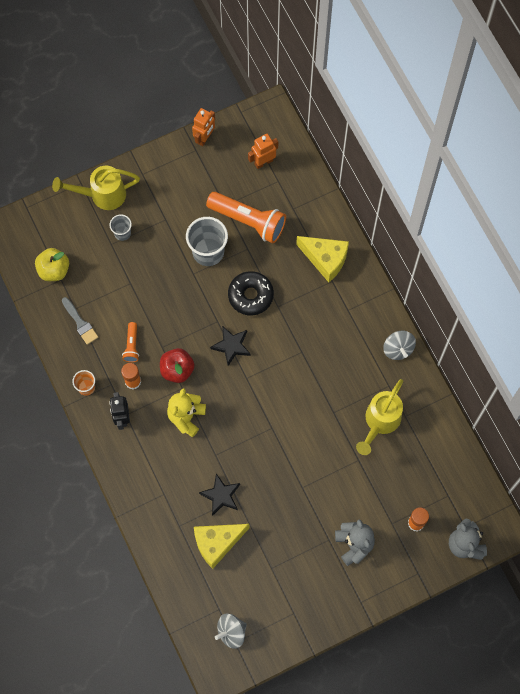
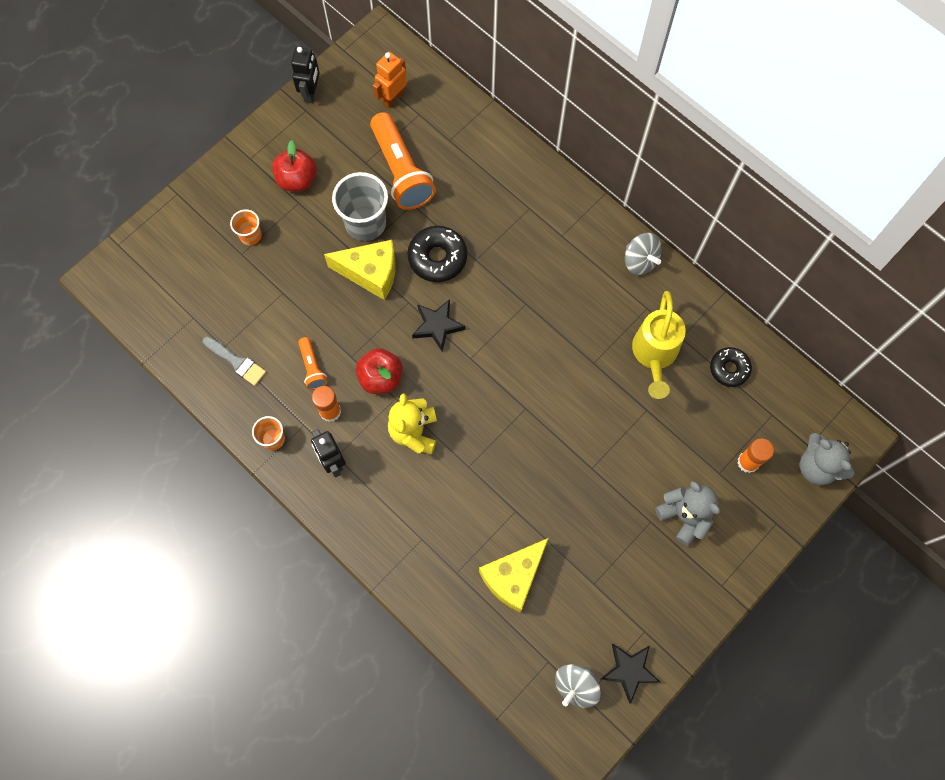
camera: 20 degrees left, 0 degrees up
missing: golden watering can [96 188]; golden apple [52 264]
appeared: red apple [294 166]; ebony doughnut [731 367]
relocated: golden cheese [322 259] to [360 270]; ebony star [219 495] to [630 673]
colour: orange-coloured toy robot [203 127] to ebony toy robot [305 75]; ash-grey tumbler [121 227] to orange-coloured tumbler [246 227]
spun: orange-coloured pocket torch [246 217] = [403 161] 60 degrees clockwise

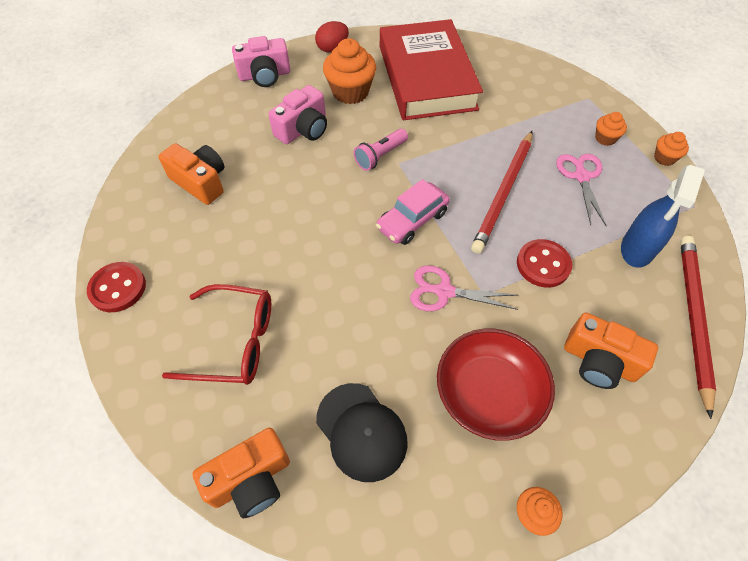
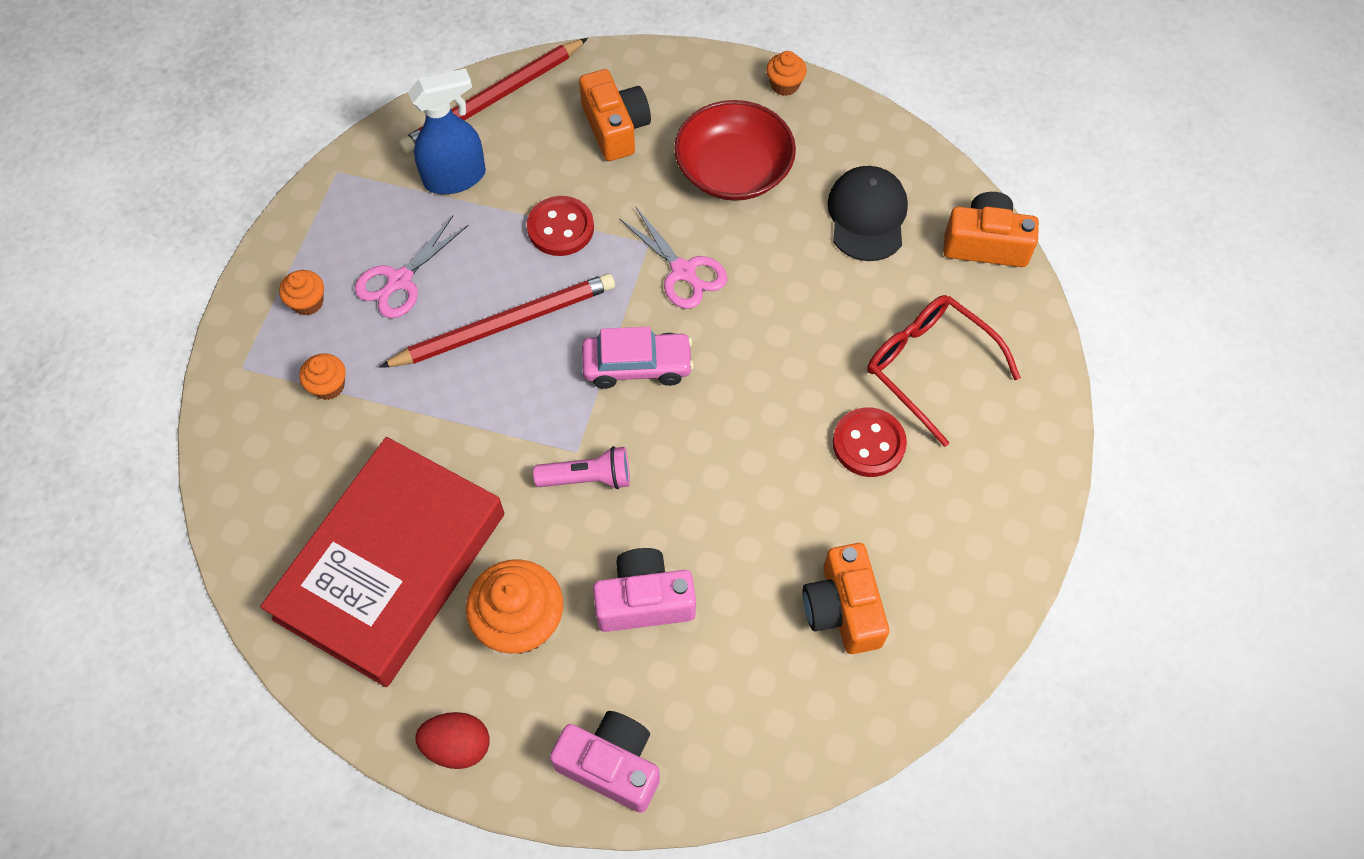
camera: 140 degrees left, 5 degrees up
relocated: orange-coloured fairy cake [671 149] to [322 376]; red shirt button [116 287] to [870 442]

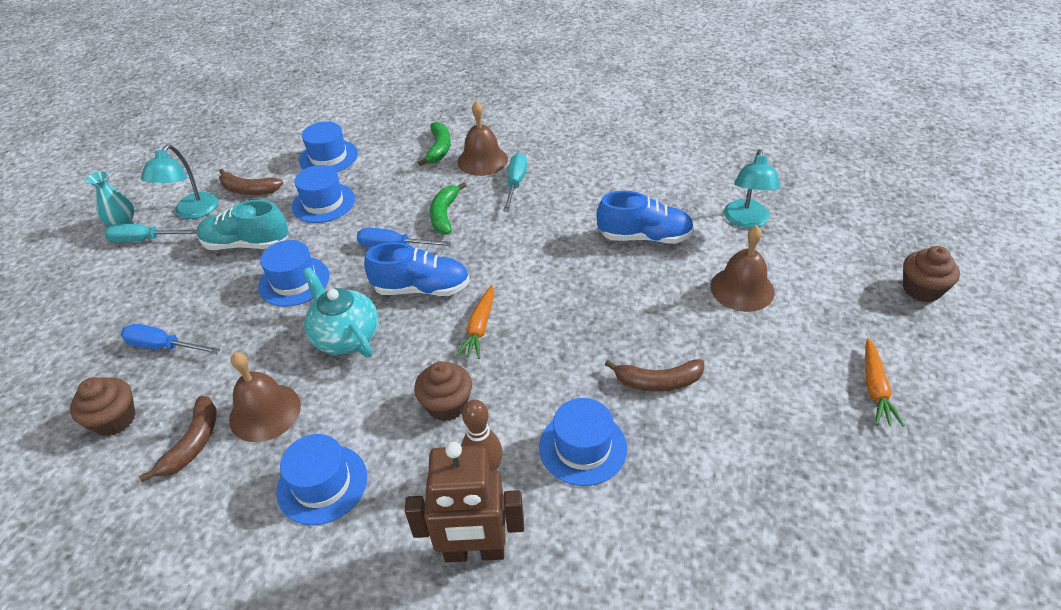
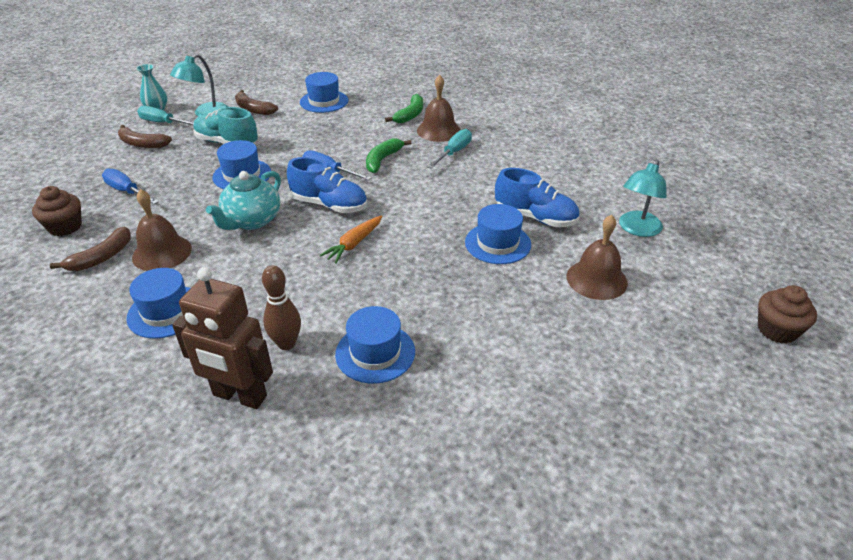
camera: 20 degrees right, 5 degrees down
missing: orange-coloured toy carrot [885 383]; dark brown fairy cake [443 391]
relocated: blue hat [323 194] to [498 234]; dark brown toy banana [654 375] to [145 136]
spun: aqua teapot [340 312] = [243 200] 135 degrees counterclockwise

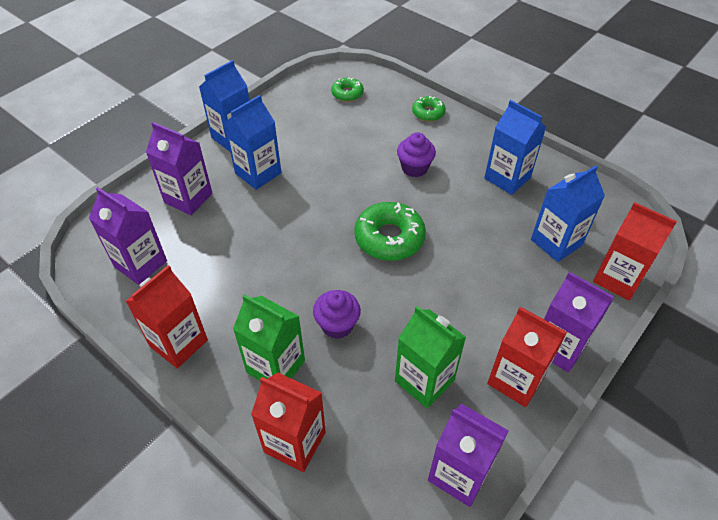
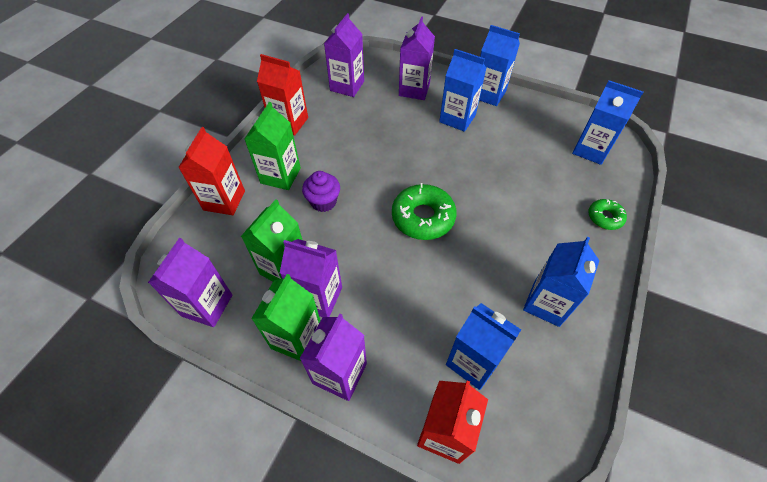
camera: 75 degrees right, 5 degrees up
missing: purple fairy cake [416 154]
appeared: purple carton [311 278]
exchanged: green doughnut [347 89] to blue carton [607 122]
colour: red carton [527 357] to green carton [286 317]

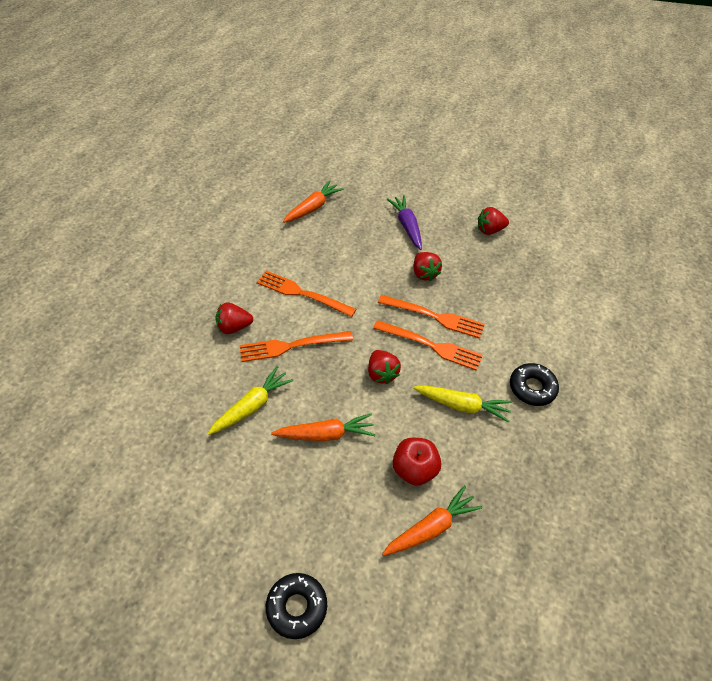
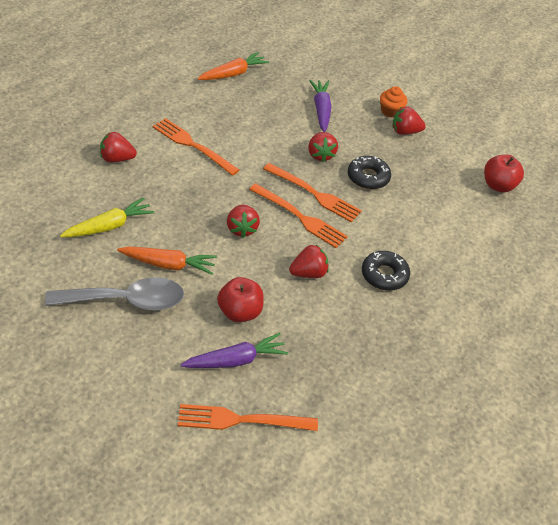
camera: 10 degrees right, 5 degrees down
appeared: orange-coloured fairy cake [393 102]; red apple [504 173]; ash-grey teaspoon [114 294]
relocated: orange-coloured dinner fork [296 346] to [248 417]; ebony doughnut [296 606] to [369 172]
exchanged: golden toy carrot [462 404] to red strawberry [309 261]
colour: orange-coloured toy carrot [432 520] to purple toy carrot [234 350]

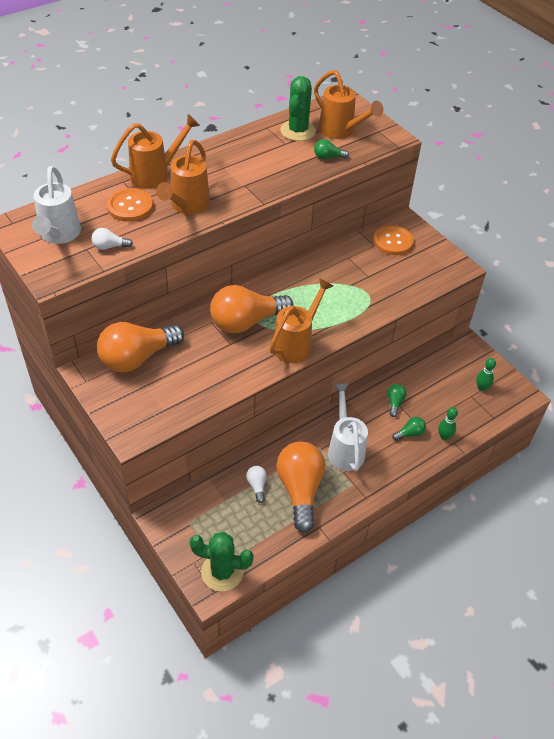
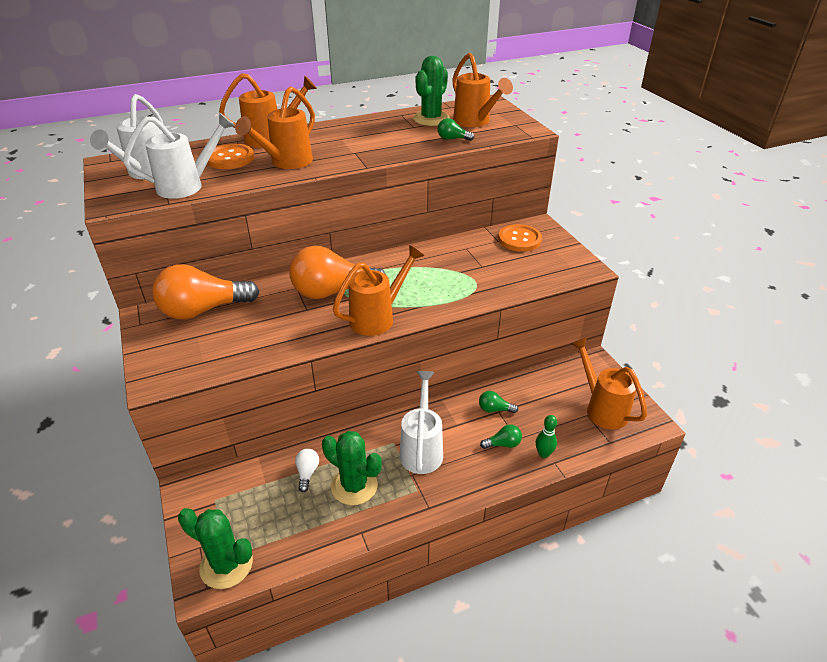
camera: 15 degrees right, 10 degrees down
exchanged: snow-white bulb [112 239] to snow-white watering can [179 155]; green tenpin [486 374] to orange-coloured watering can [609 383]; orange-coloured bulb [301 487] to green cactus [352 468]
spun: green bulb [396 400] = [498 402] 105 degrees counterclockwise

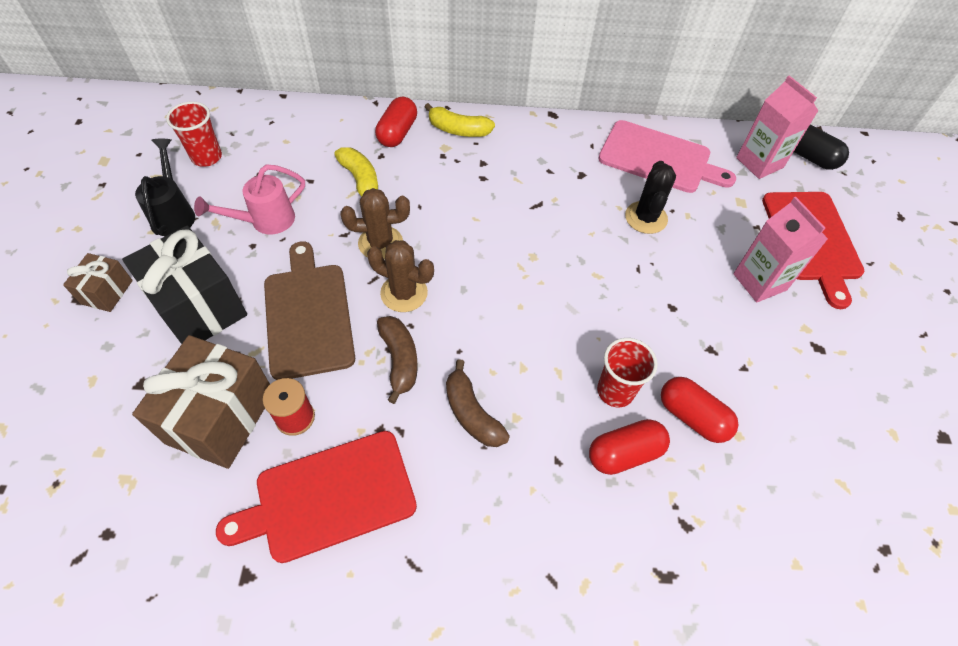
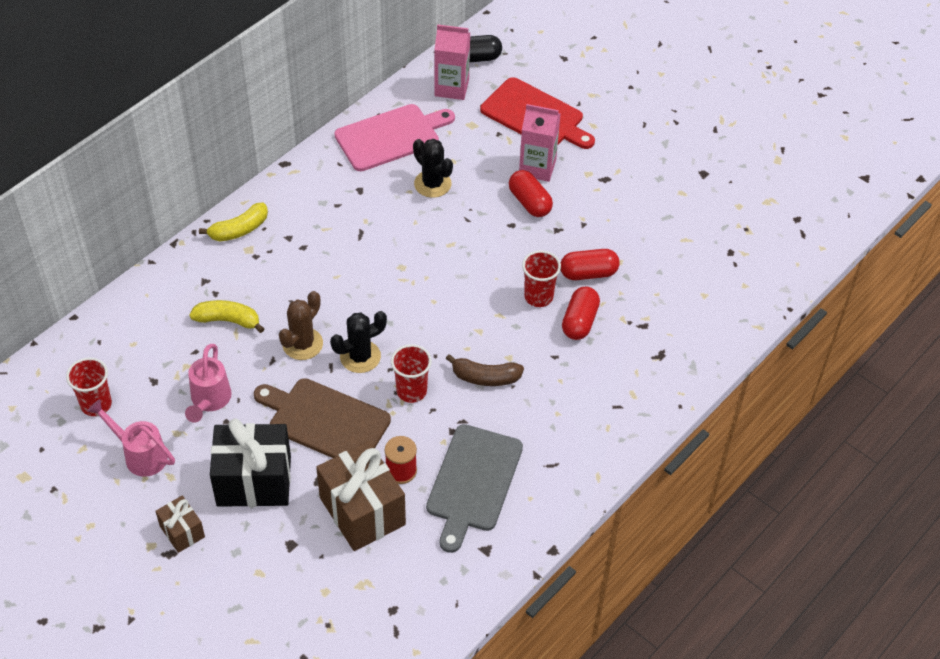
camera: 50 degrees left, 5 degrees down
relocated: red pill [396 122] to [531 193]
exchanged: dark brown toy banana [397 360] to red tumbler [411 373]
colour: ebony watering can [165 187] to rose-pink watering can [131 438]; dark brown cactus [400 276] to ebony cactus [358 342]; red bread board [316 497] to ash-grey bread board [474 488]

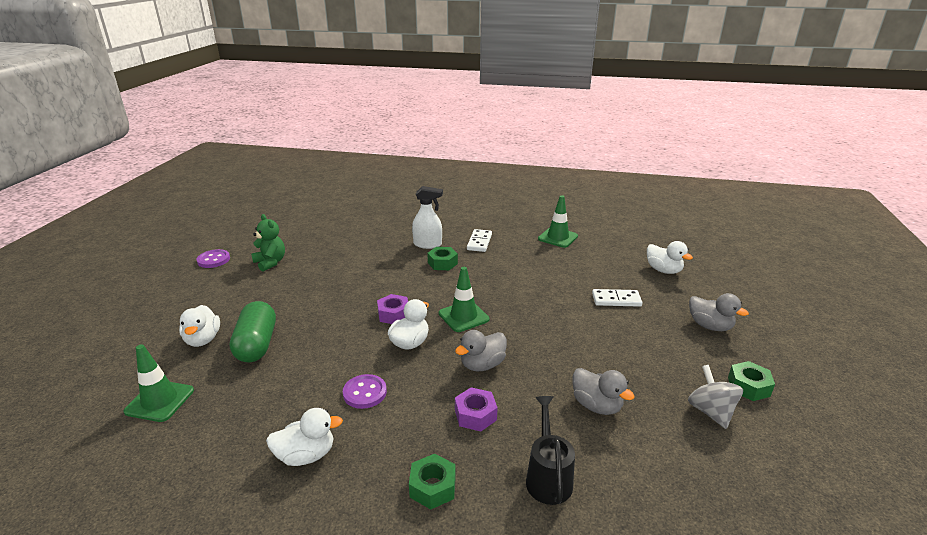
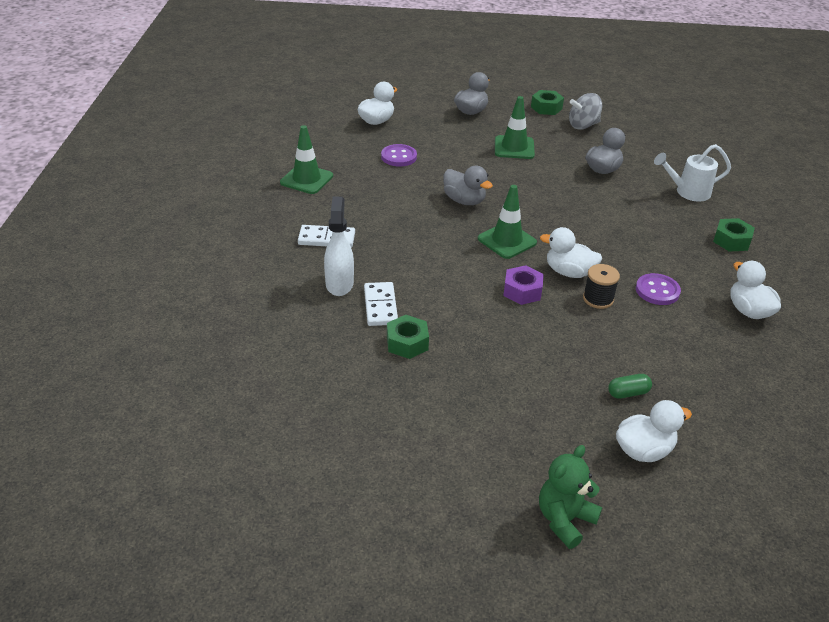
camera: 100 degrees left, 10 degrees up
missing: purple nut [476 409]
appeared: ebony spool [601 286]
relocated: green stuffed bear [268 242] to [570 497]; green nut [442 258] to [408 337]; purple shirt button [213 258] to [399 155]; snow-white domino [617 298] to [381 304]; ash-grey rubber duck [481 350] to [468 185]; green road cone [158 383] to [515 127]
colour: ebony watering can [550 450] to snow-white watering can [692 173]
size: green pill [253 331] = [630 386] x0.46

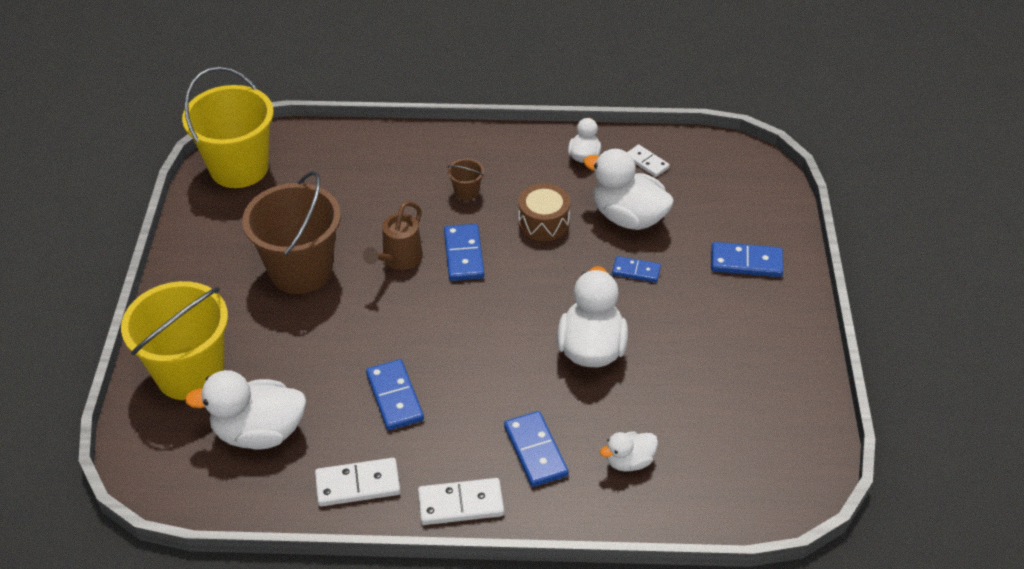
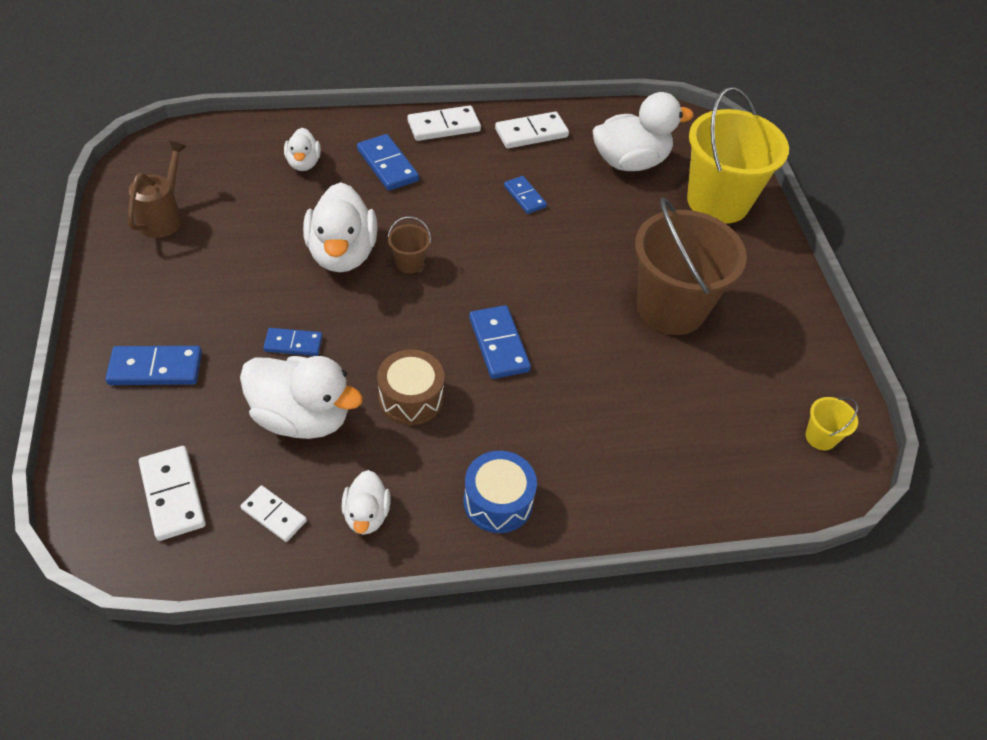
camera: 165 degrees right, 5 degrees up
appeared: snow-white domino [172 493]; blue toy drum [500 492]
relocated: dark brown sand bucket [466 180] to [409 245]; dark brown watering can [393 235] to [157 189]
spun: snow-white rubber duck [629 452] = [302 149] 120 degrees clockwise
size: golden sand bucket [228 127] = [831 423] x0.40; blue domino [395 394] = [525 195] x0.65

